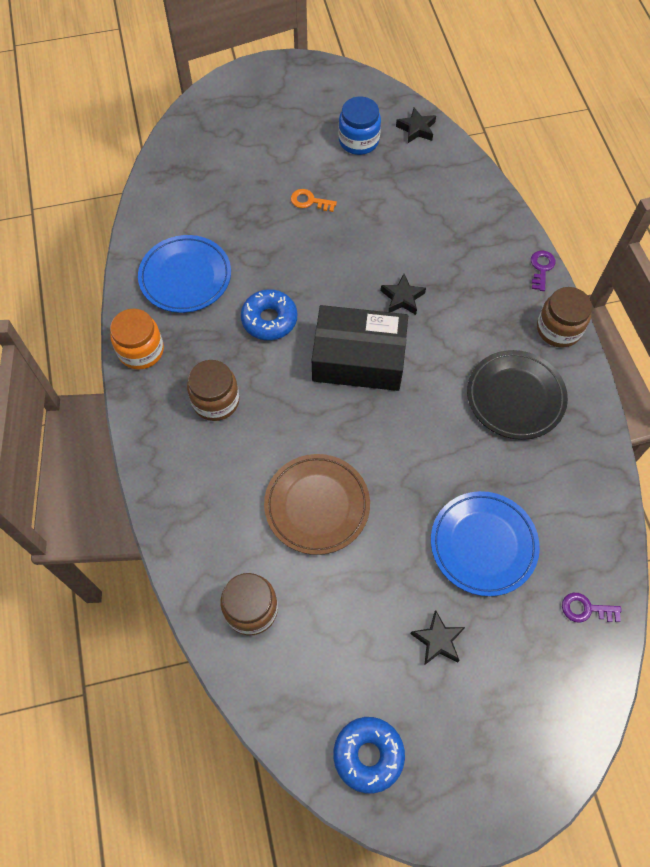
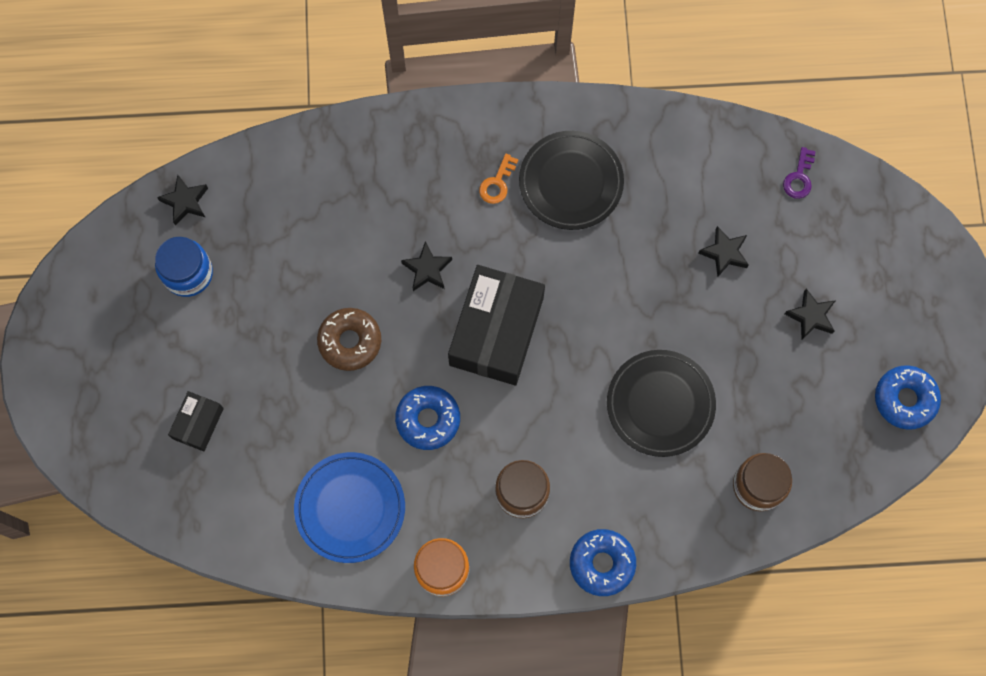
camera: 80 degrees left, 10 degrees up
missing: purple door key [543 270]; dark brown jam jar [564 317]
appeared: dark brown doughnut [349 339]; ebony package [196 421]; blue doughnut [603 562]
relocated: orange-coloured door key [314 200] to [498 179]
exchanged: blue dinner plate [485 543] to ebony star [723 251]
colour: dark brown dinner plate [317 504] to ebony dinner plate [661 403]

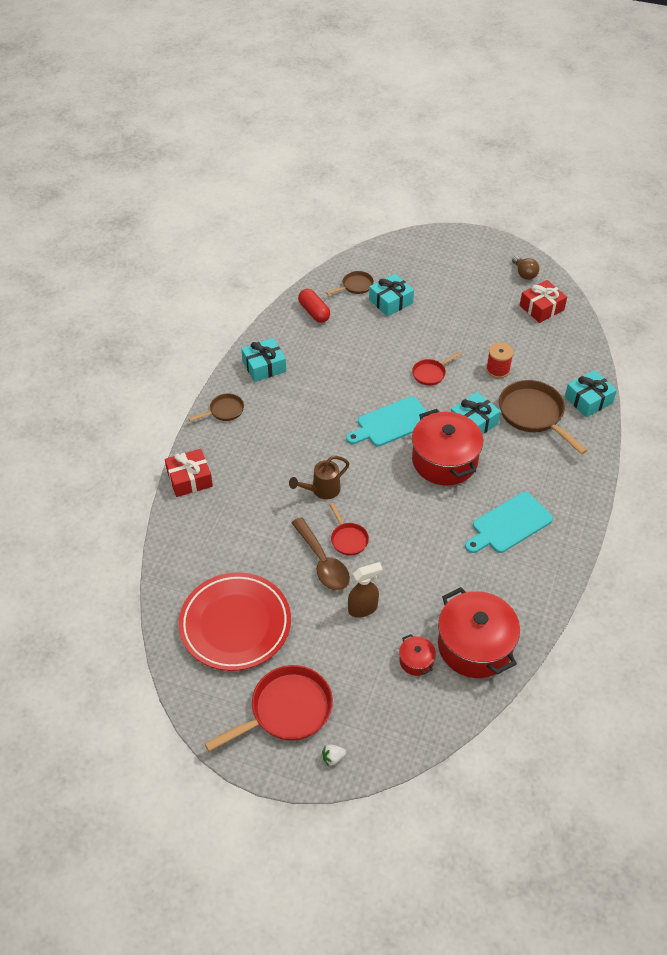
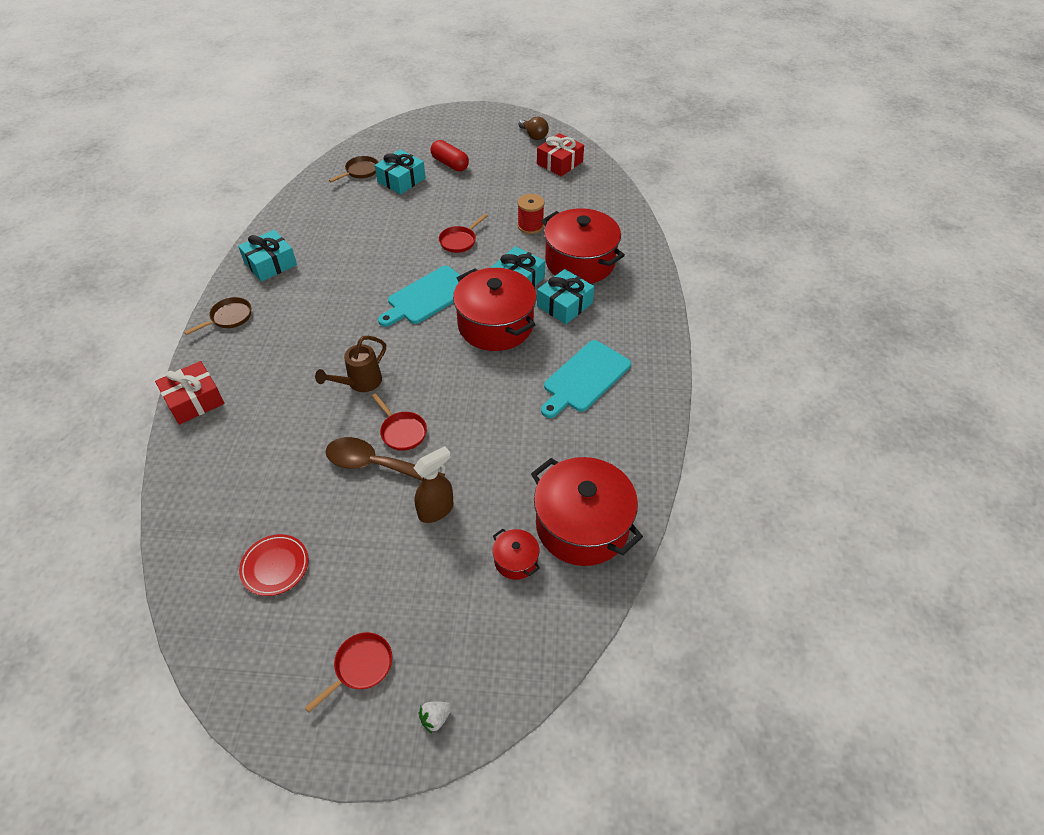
camera: 15 degrees left, 0 degrees up
relocated: red pill [314 306] to [450 155]; aqua gift [591 393] to [565 296]
exchanged: dark brown pan [543 417] to red pot [583 246]
spun: dark brown teaspoon [320 554] = [385 459] 150 degrees clockwise
size: red dinner plate [235 621] = [273 565] x0.46; red pan [268 708] = [348 672] x0.53

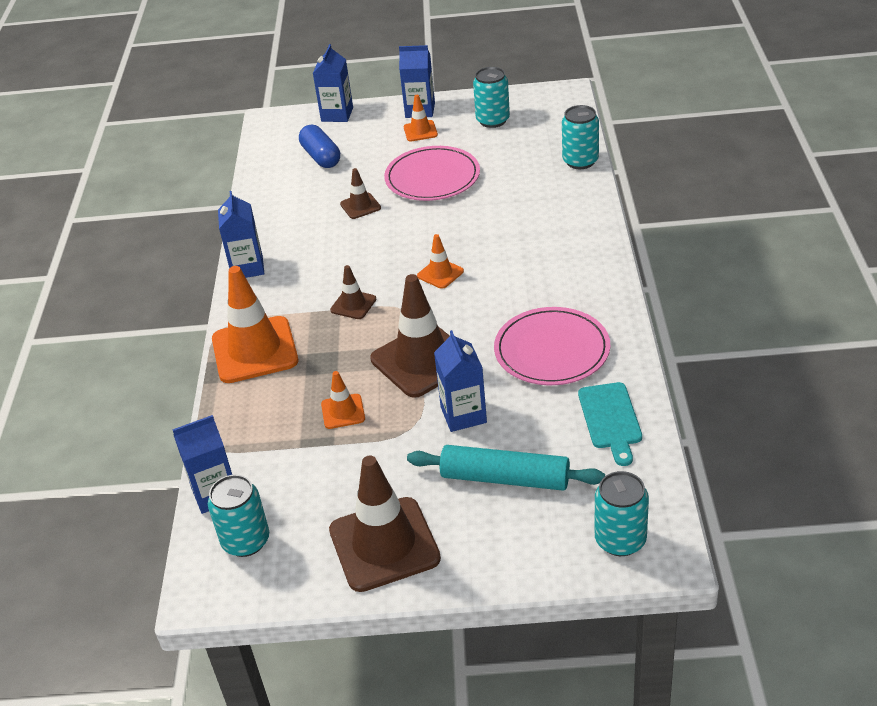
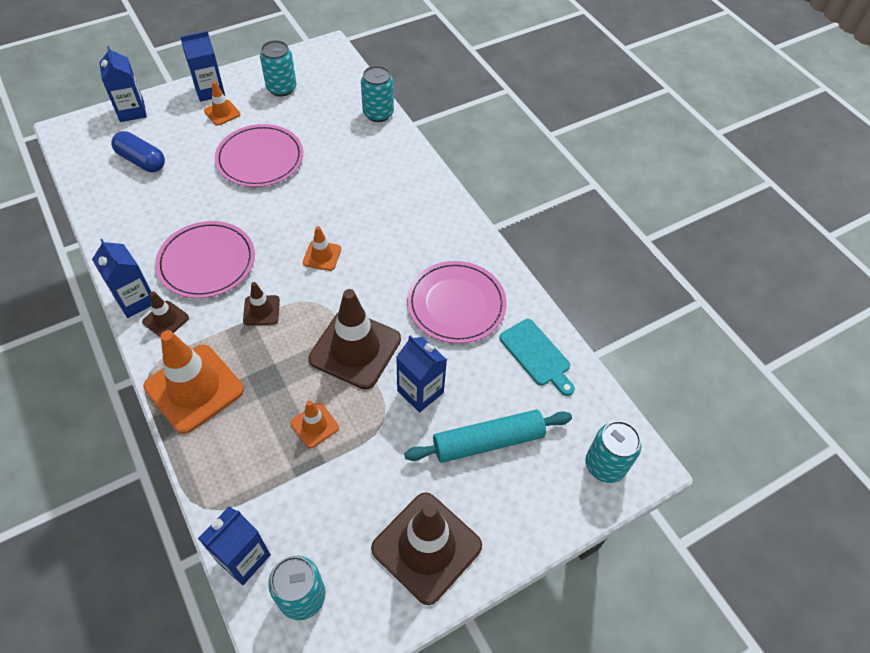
camera: 35 degrees left, 15 degrees up
appeared: rose-pink dinner plate [205 259]
relocated: dark brown road cone [360 193] to [165 314]

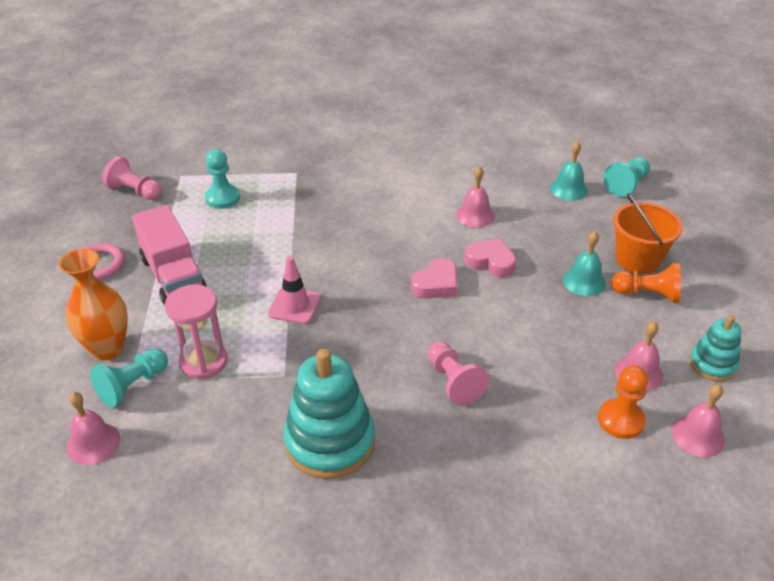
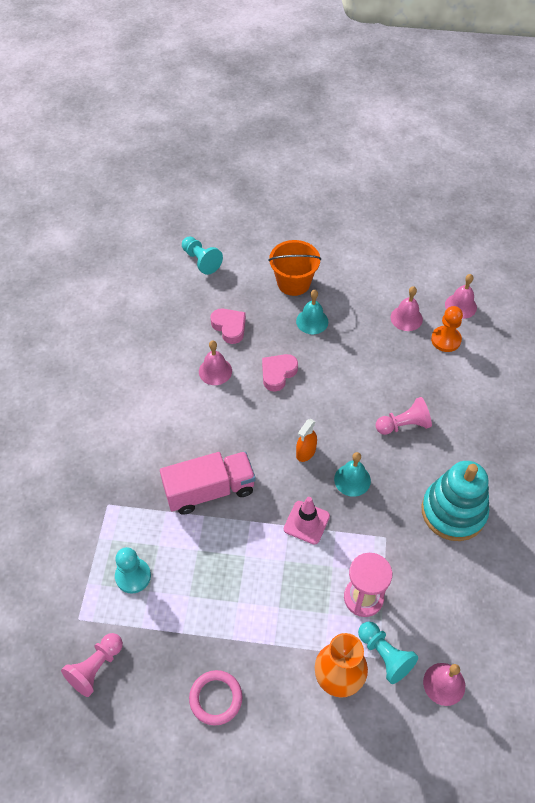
camera: 80 degrees left, 15 degrees up
missing: orange-coloured game pawn [646 283]; aqua ring stacker [715 348]
appeared: orange-coloured spray bottle [306 440]
relocated: aqua bell [569 171] to [352 474]; rose-pink truck [169 255] to [207 483]; rose-pink heart shape [434 278] to [228 326]

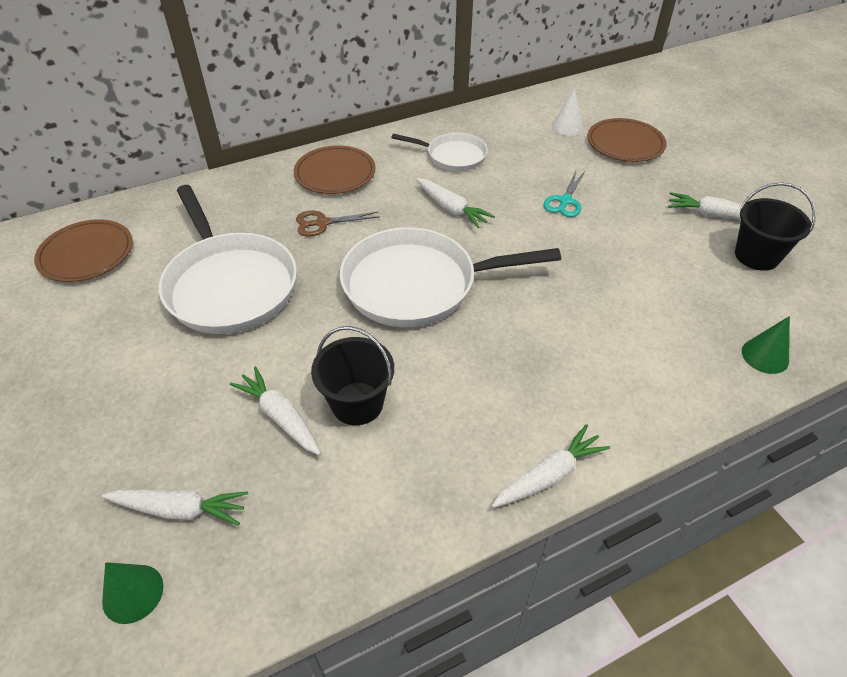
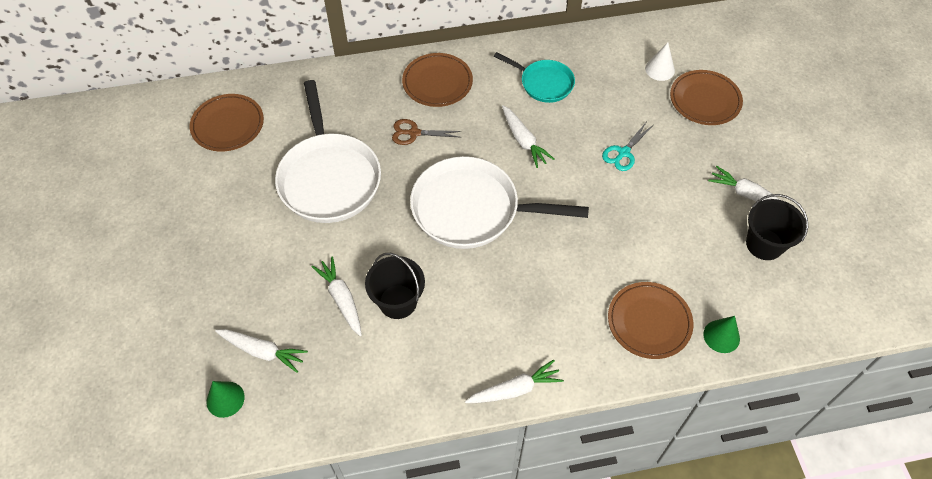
camera: 15 degrees right, 10 degrees up
appeared: dark brown dinner plate [650 320]
colour: snow-white pan [439 152] to aqua pan [534 77]

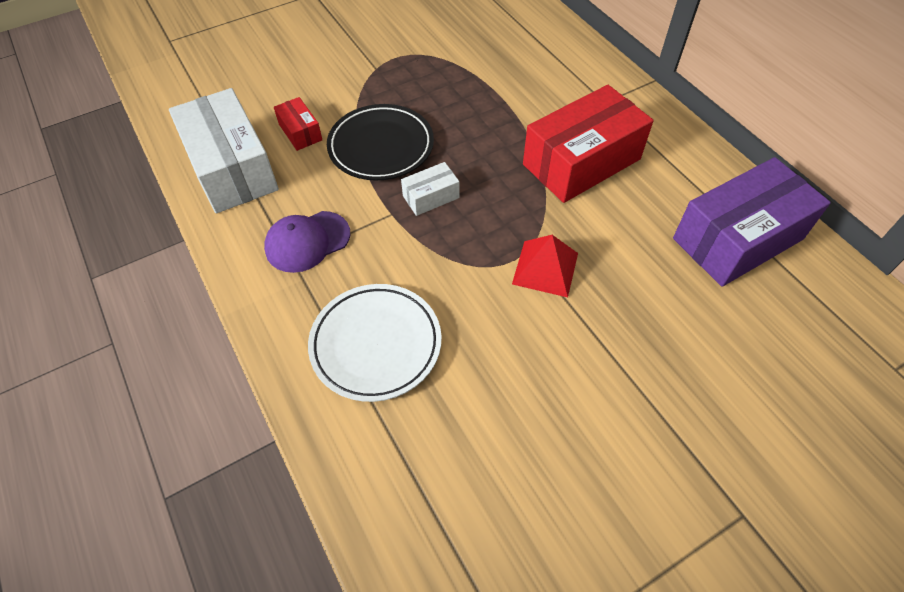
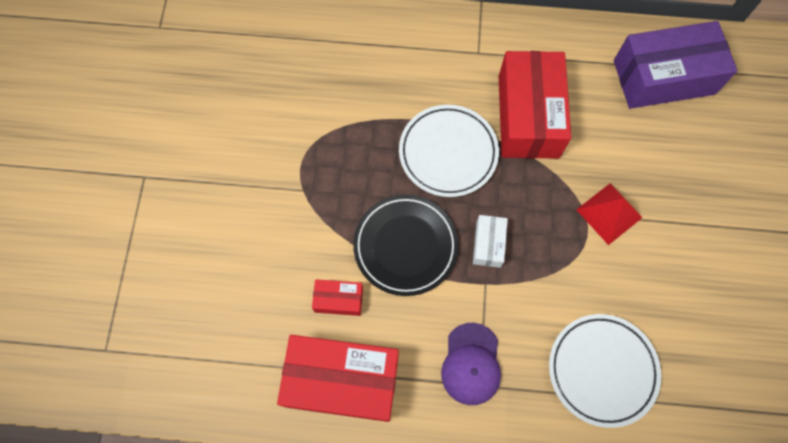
camera: 55 degrees left, 15 degrees up
appeared: snow-white dinner plate [449 151]
colour: snow-white package [224 150] to red package [338 378]
spun: purple package [752 222] = [675 65] 75 degrees clockwise

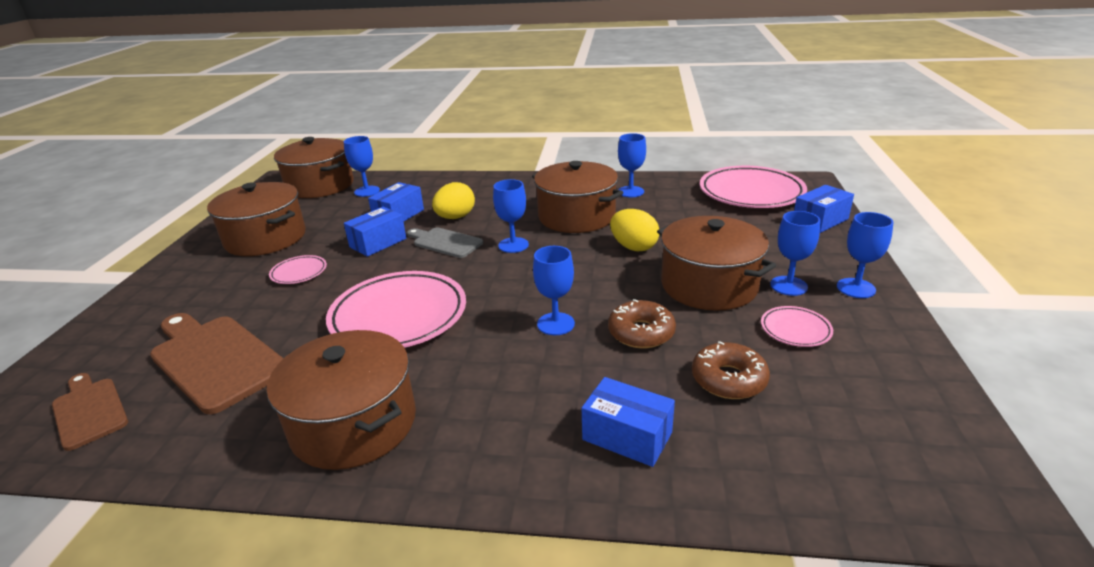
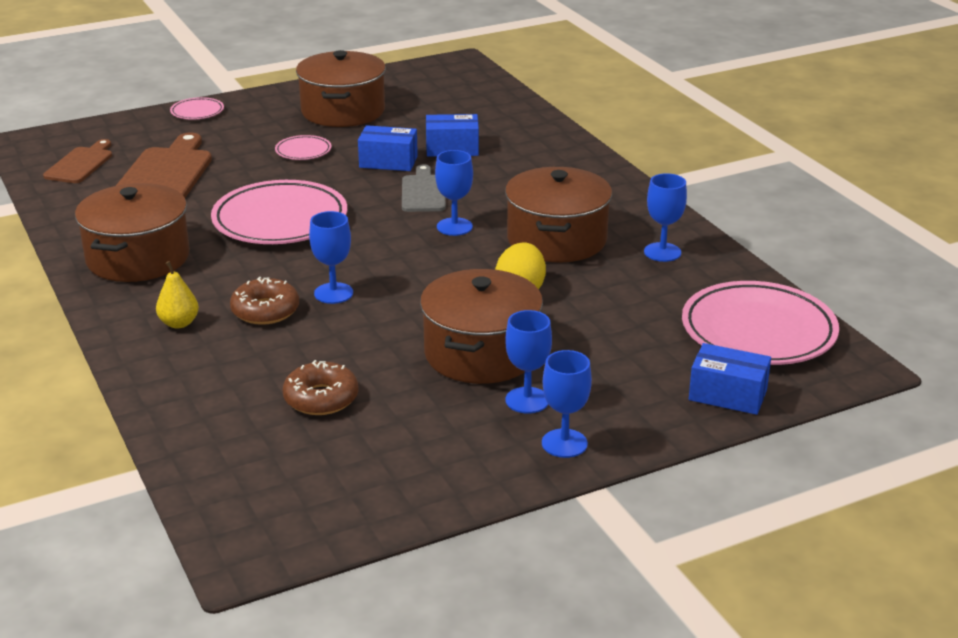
camera: 55 degrees right, 0 degrees up
missing: blue wine glass [362 166]; dark brown pot [314 167]; golden egg shape [453 200]; blue package [628 422]
appeared: golden pear fruit [177 294]
relocated: dark brown doughnut [642 323] to [264 301]; rose-pink dinner plate [797 326] to [197 108]

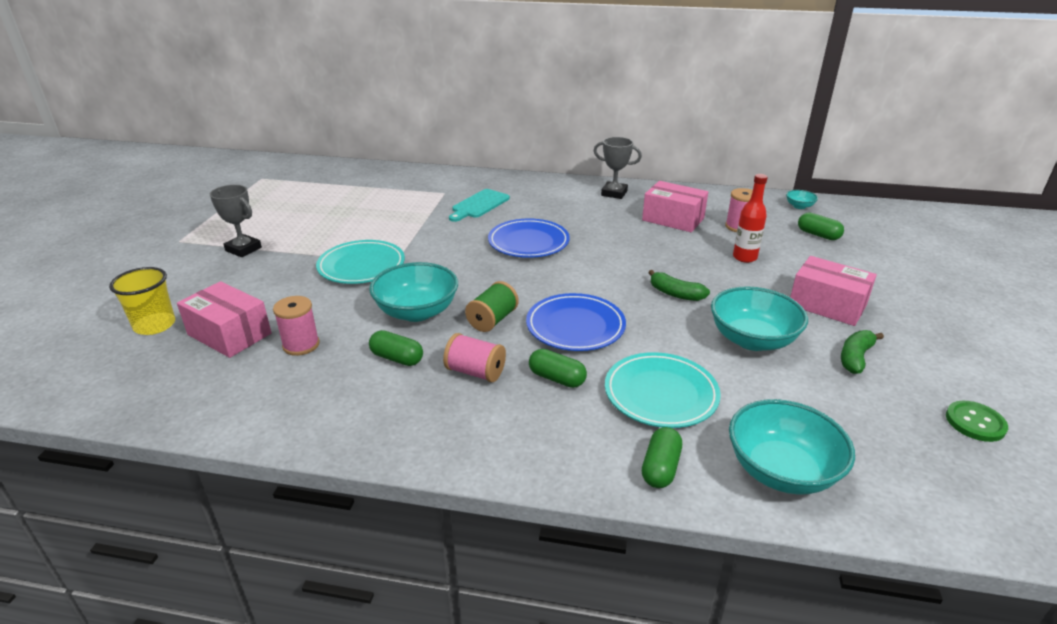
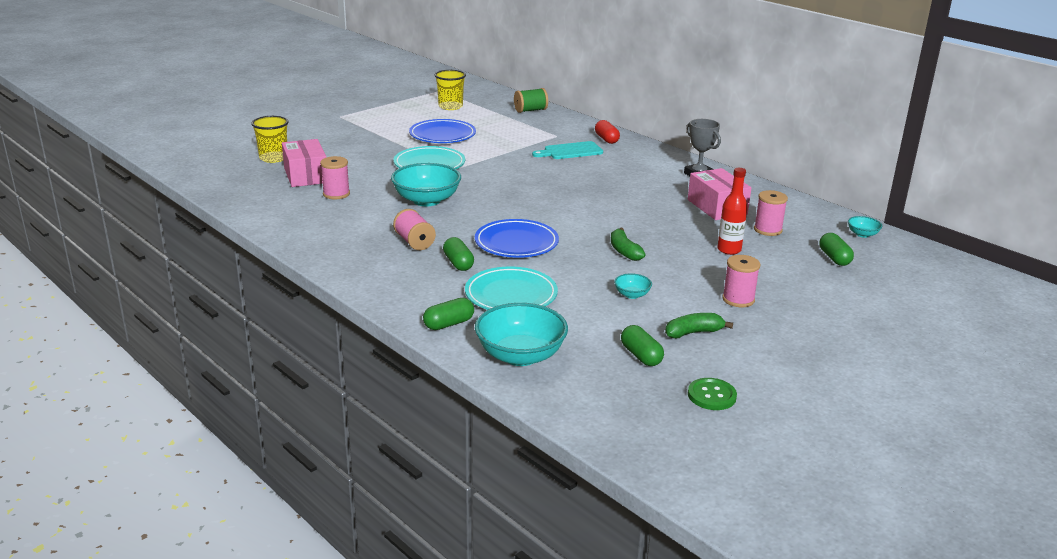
camera: 35 degrees right, 5 degrees down
missing: ash-grey award cup [236 221]
appeared: golden tumbler [450 90]; red pill [607 132]
relocated: blue dinner plate [529 238] to [442 131]; green spool [492 306] to [531 100]; green pill [396 348] to [642 345]
exchanged: rose-pink package [833 291] to rose-pink spool [741 281]
size: aqua serving bowl [759 318] = [633 286] x0.46

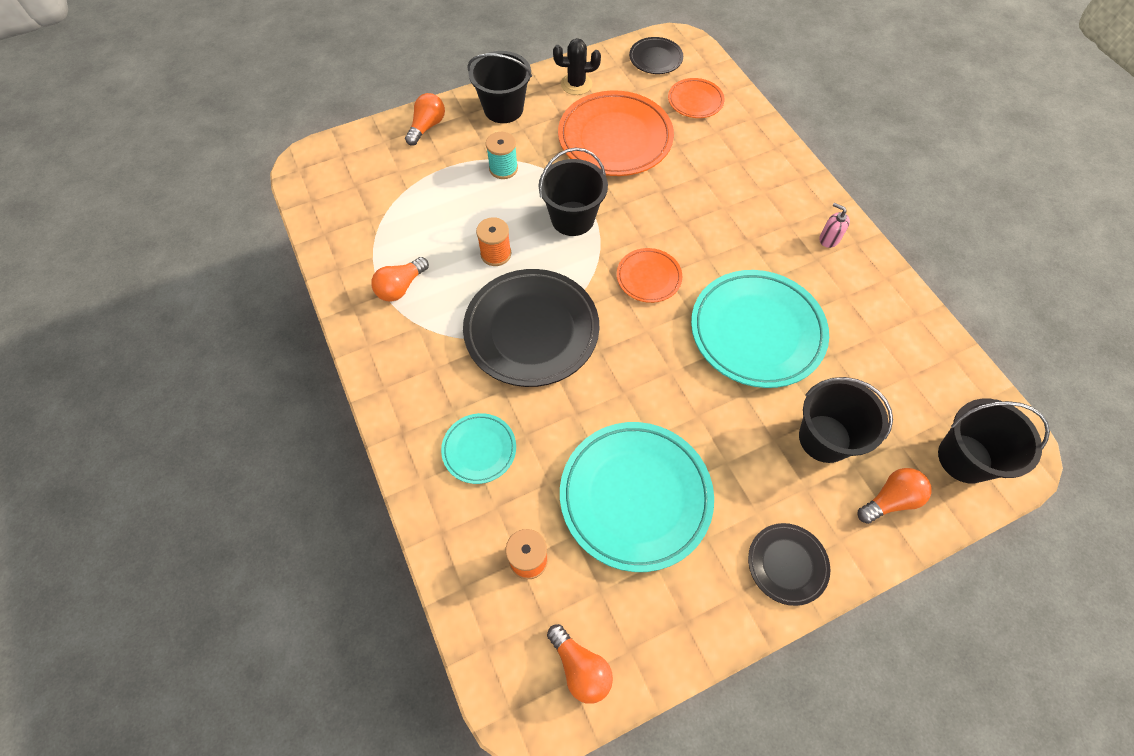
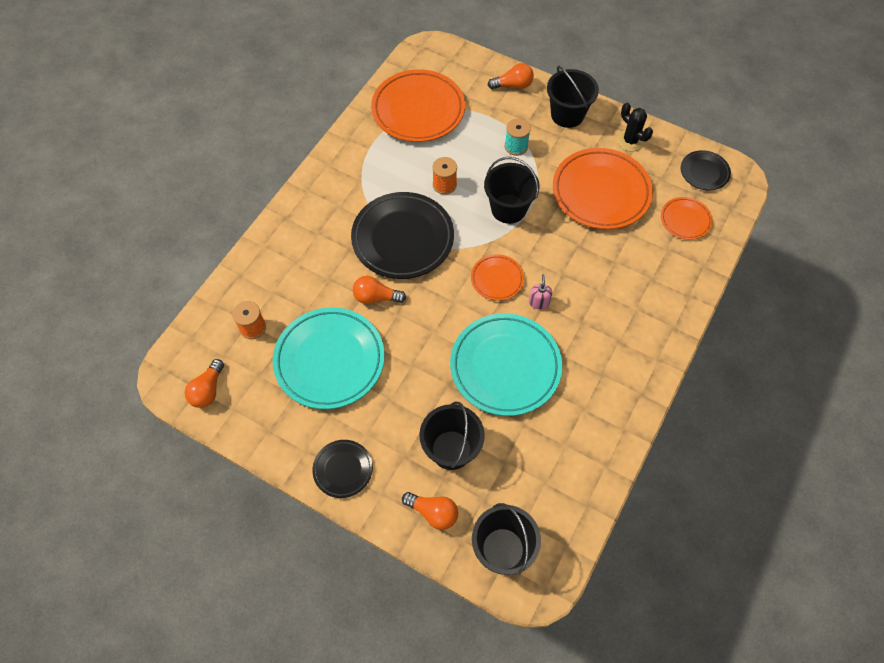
camera: 55 degrees right, 0 degrees up
missing: aqua dinner plate [478 448]
appeared: orange-coloured dinner plate [418 105]
relocated: rose-pink soap pump [834 225] to [540 291]; orange-coloured bulb [400 279] to [379 290]

